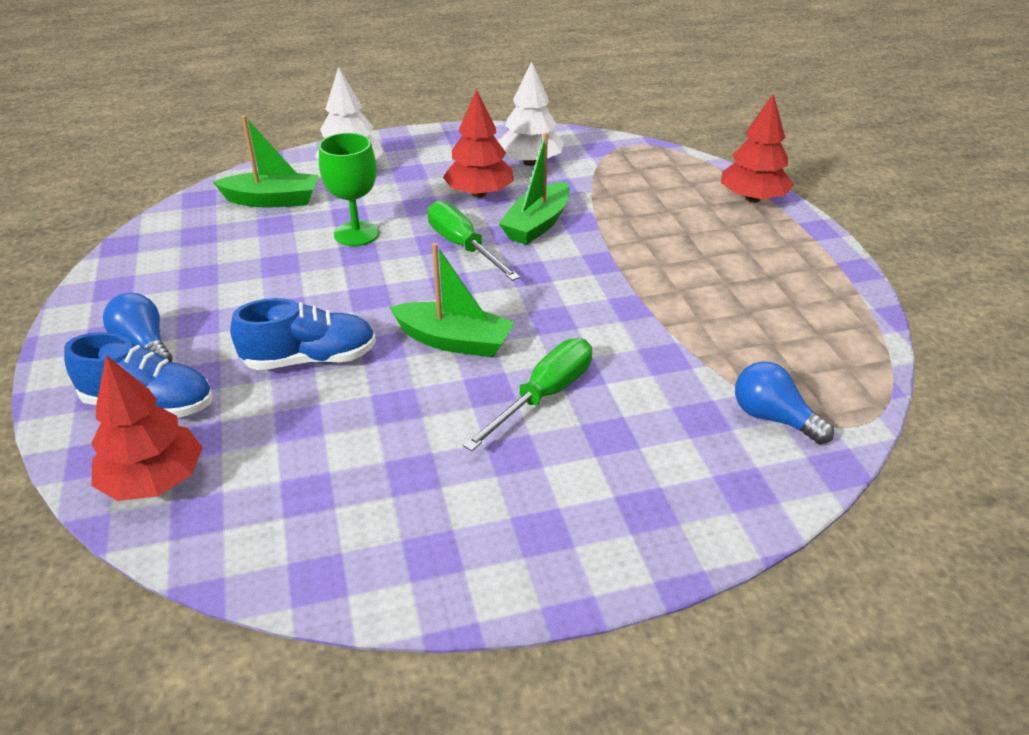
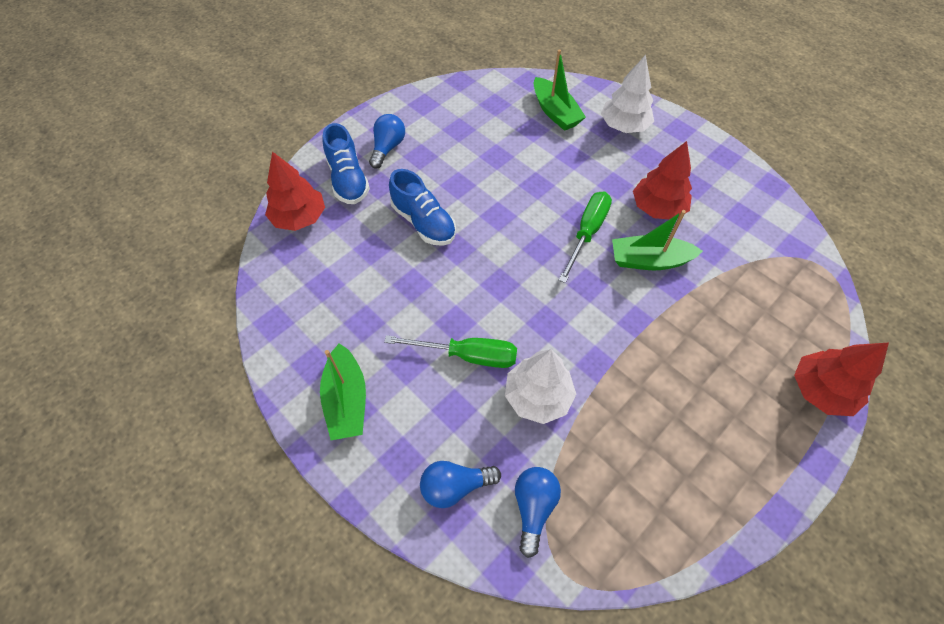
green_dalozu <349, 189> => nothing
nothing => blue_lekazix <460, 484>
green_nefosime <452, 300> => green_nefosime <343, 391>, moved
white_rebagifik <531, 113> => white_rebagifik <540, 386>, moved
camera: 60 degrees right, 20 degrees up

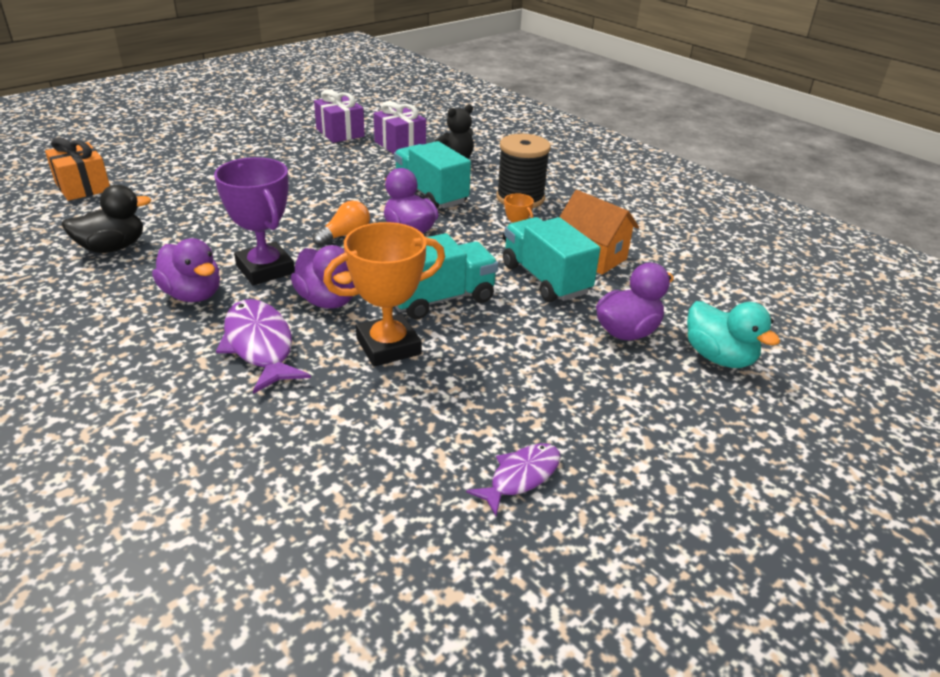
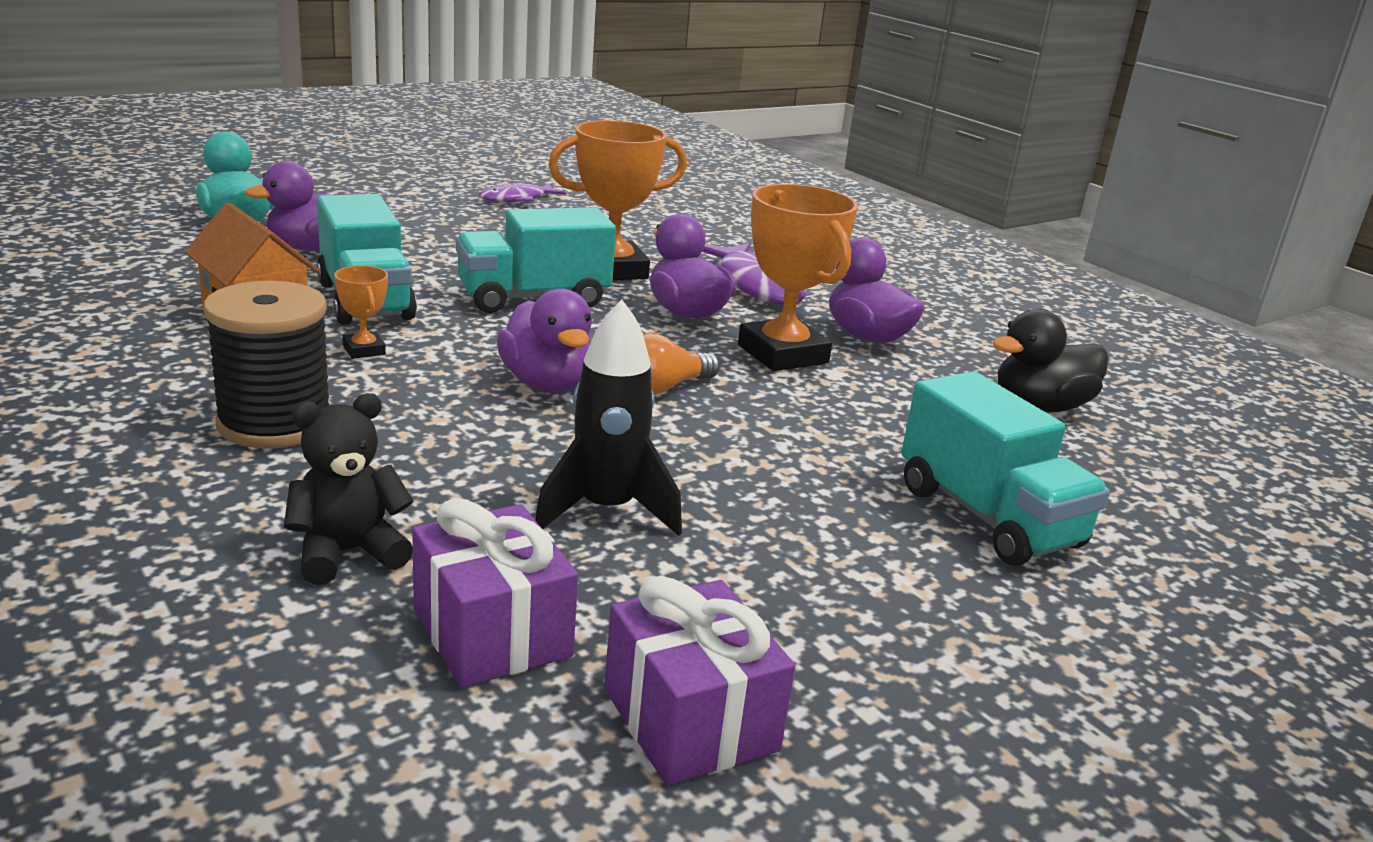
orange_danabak <77, 169> => nothing
nothing => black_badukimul <608, 417>
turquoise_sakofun <432, 175> => turquoise_sakofun <1005, 468>, moved
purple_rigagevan <254, 221> => orange_rigagevan <798, 277>
camera: 175 degrees left, 10 degrees down

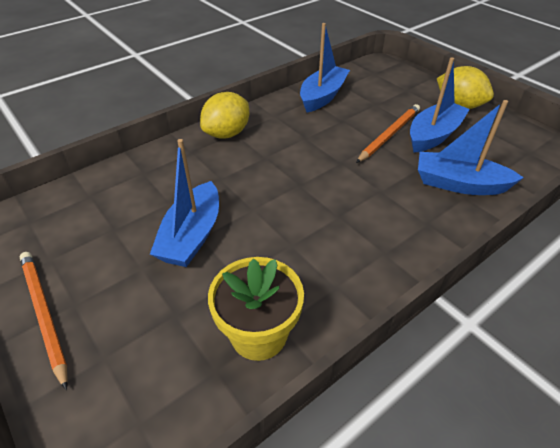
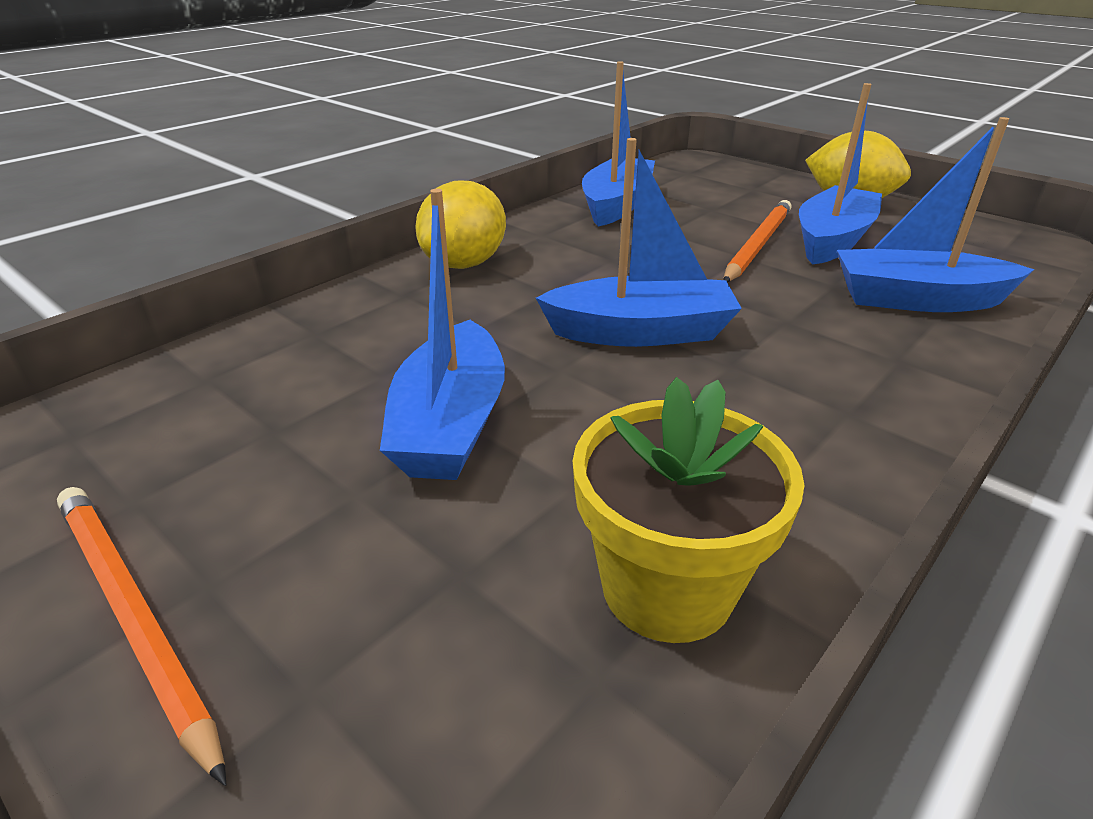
nothing => blue_nefosime <639, 242>
camera: 10 degrees left, 10 degrees down

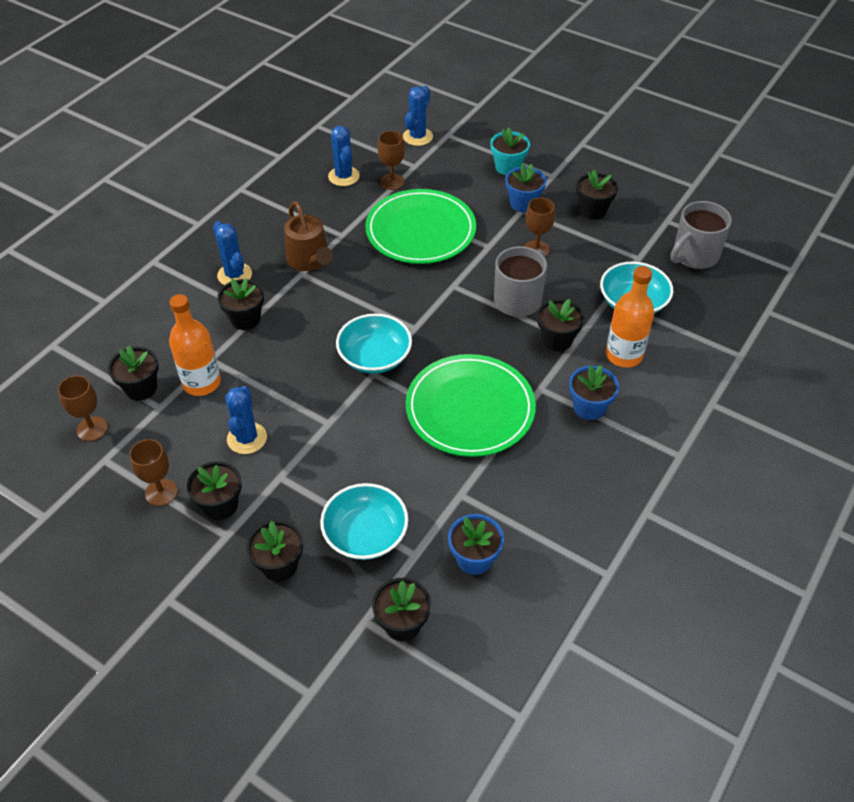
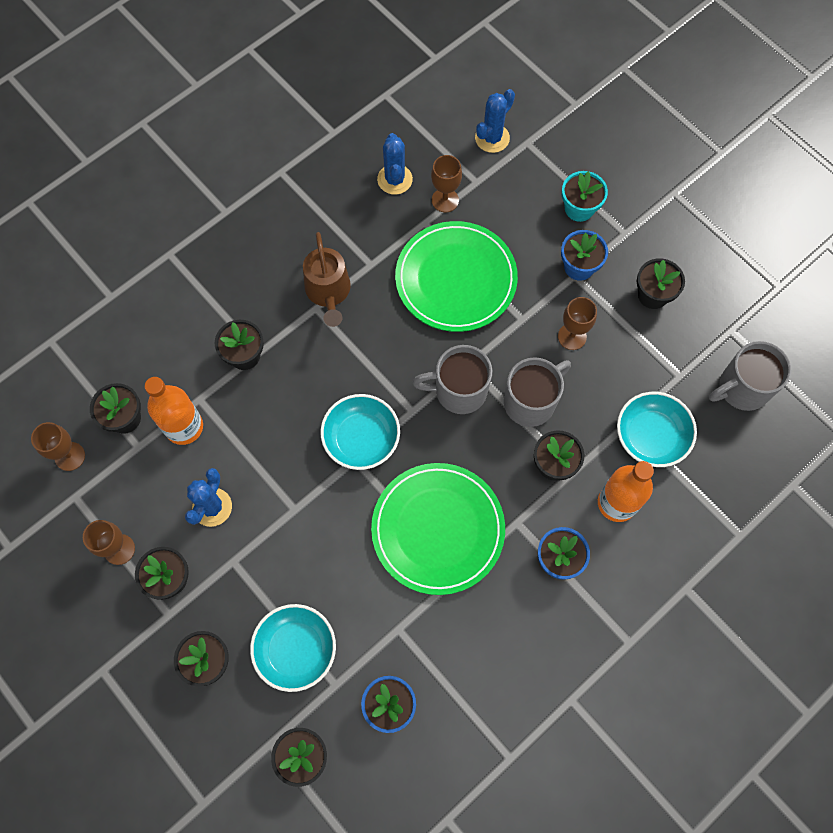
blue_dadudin <232, 253> => nothing
nothing => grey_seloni <452, 379>
camera: 15 degrees right, 20 degrees up

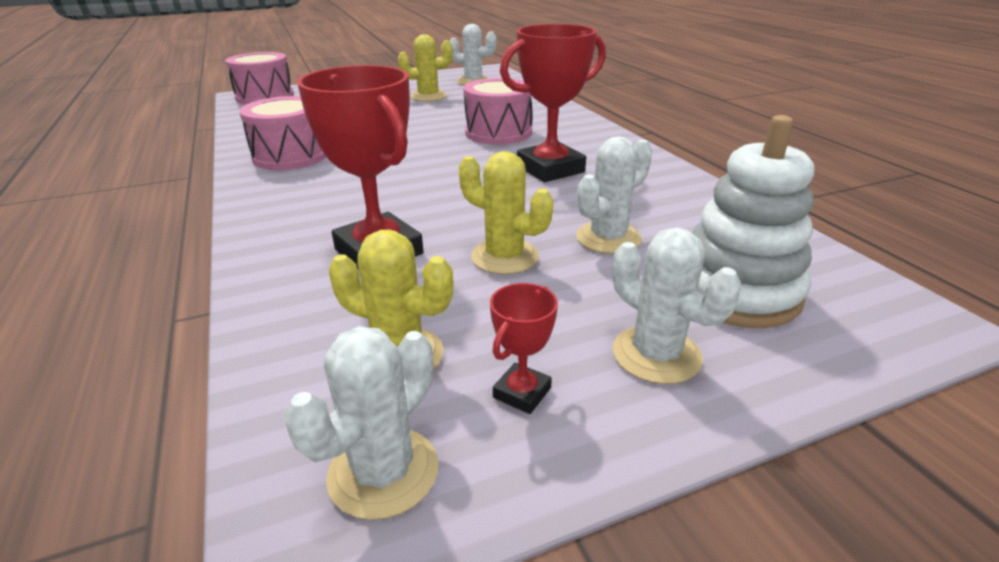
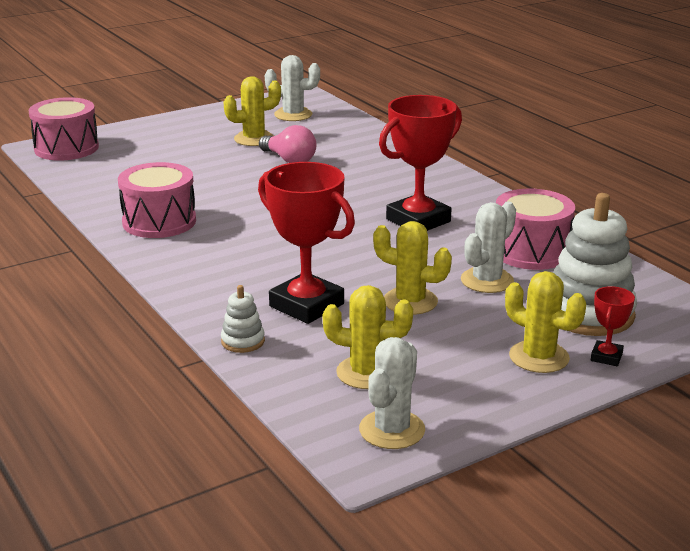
nothing => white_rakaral <243, 319>
nothing => pink_lekazix <288, 144>
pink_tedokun <497, 111> => pink_tedokun <535, 229>, moved
red_rigagevan <524, 348> => red_rigagevan <613, 326>, moved
white_dadudin <677, 306> => yellow_dadudin <545, 322>
camera: 10 degrees left, 5 degrees down

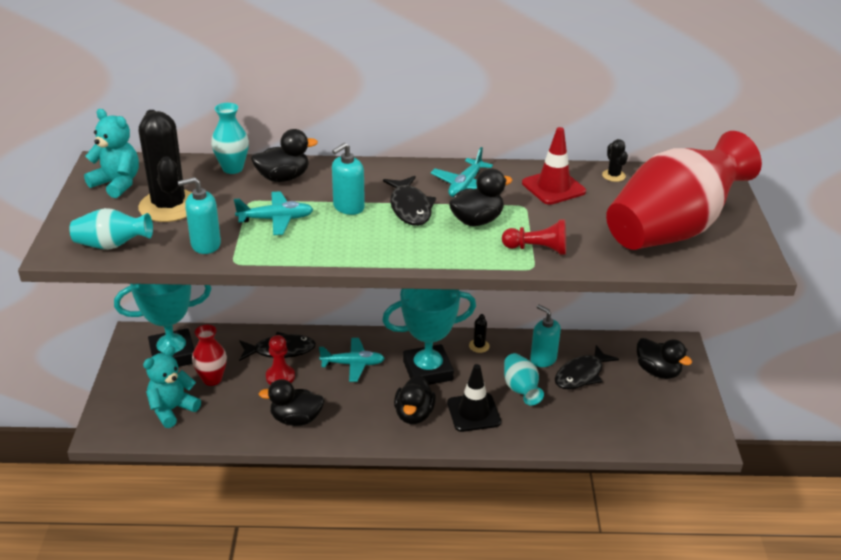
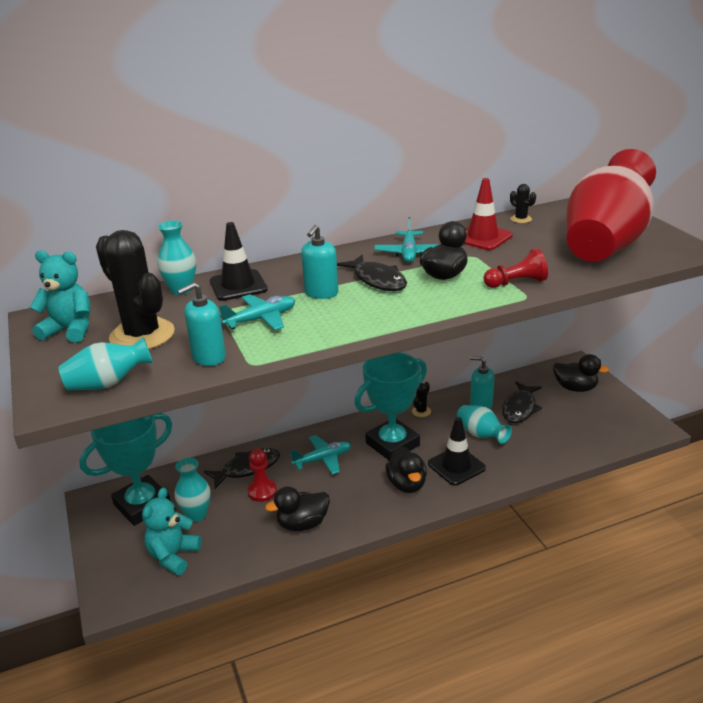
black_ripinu <284, 155> => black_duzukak <238, 261>
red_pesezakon <209, 355> => turquoise_pesezakon <193, 490>
black_dadudin <479, 333> => black_dadudin <421, 399>, 45 degrees clockwise
camera: 20 degrees left, 5 degrees down

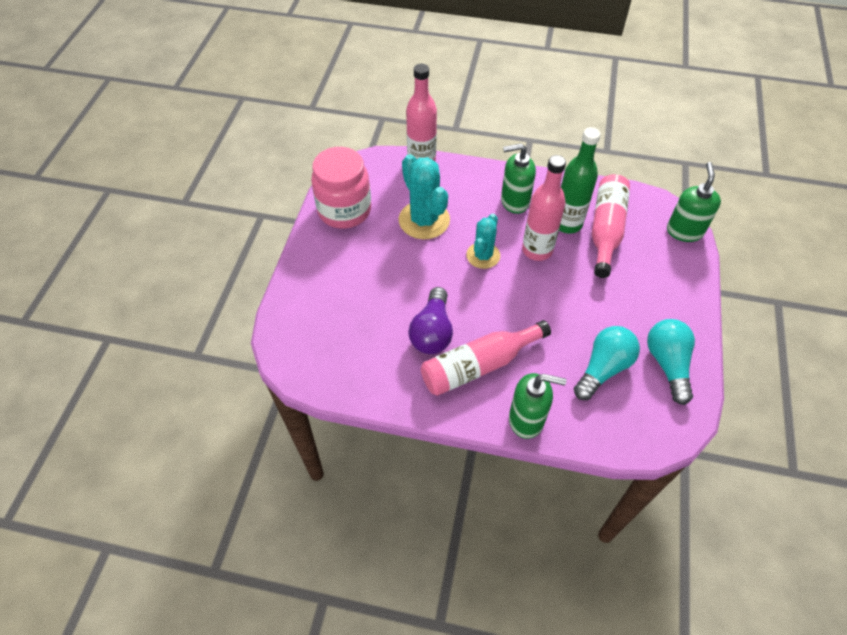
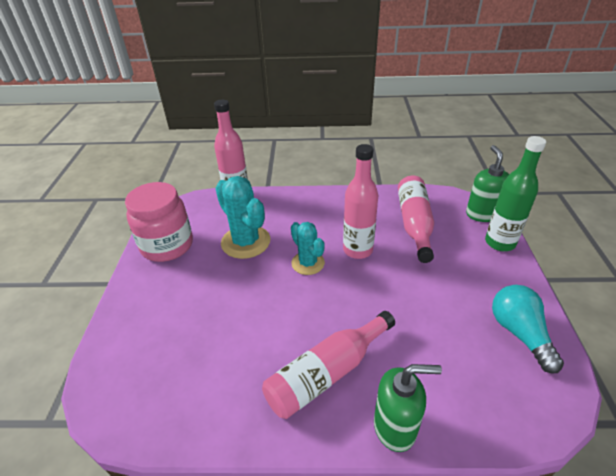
purple_lekazix <430, 320> => nothing
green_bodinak <518, 178> => nothing
turquoise_lekazix <607, 363> => nothing
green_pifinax <580, 180> => green_pifinax <515, 193>, moved
turquoise_dadudin <483, 241> => turquoise_dadudin <308, 248>, 45 degrees counterclockwise
camera: 10 degrees left, 15 degrees down

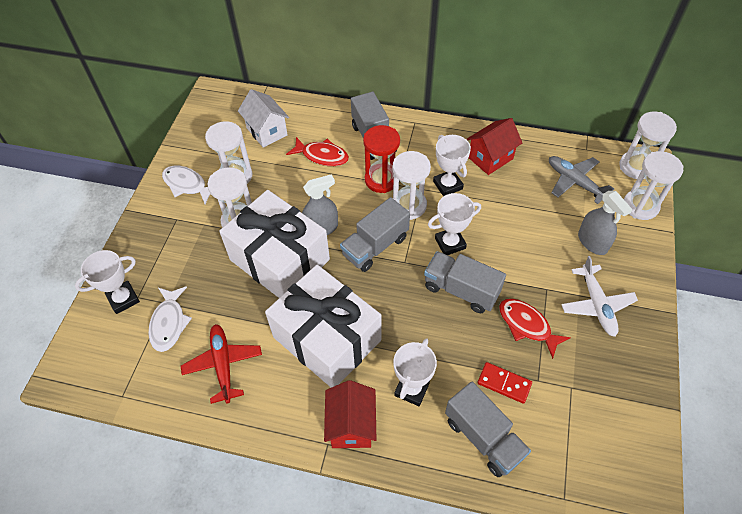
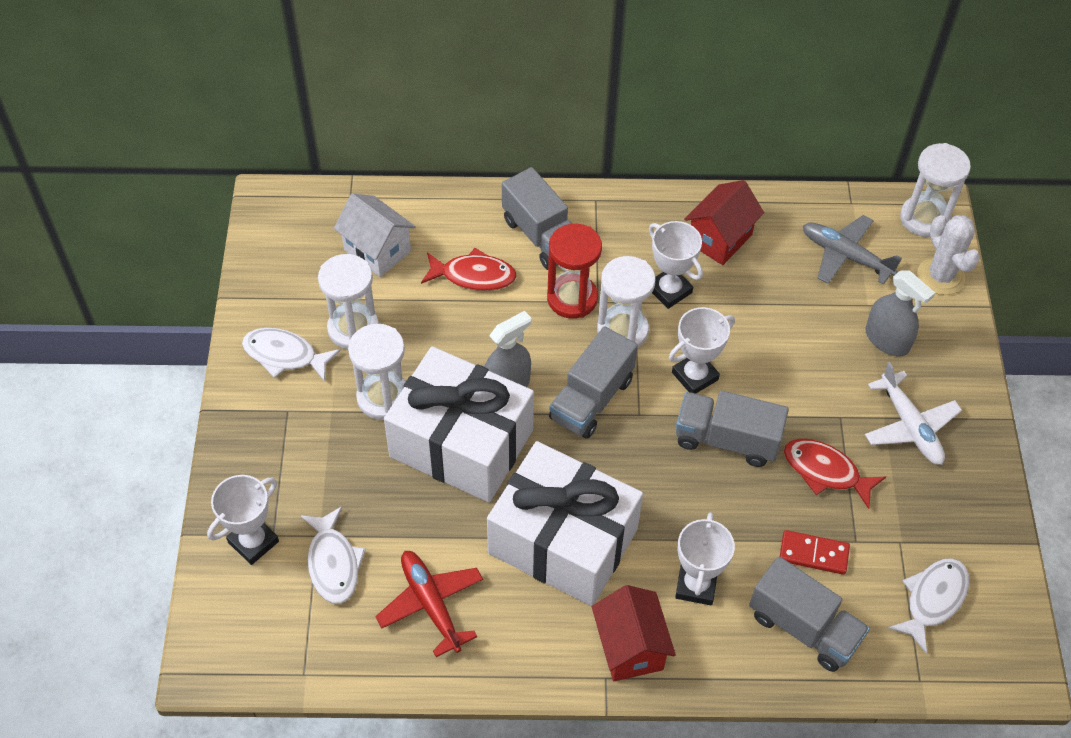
nothing => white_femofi <928, 606>
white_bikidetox <654, 185> => white_dadudin <948, 255>
camera: 15 degrees left, 0 degrees up

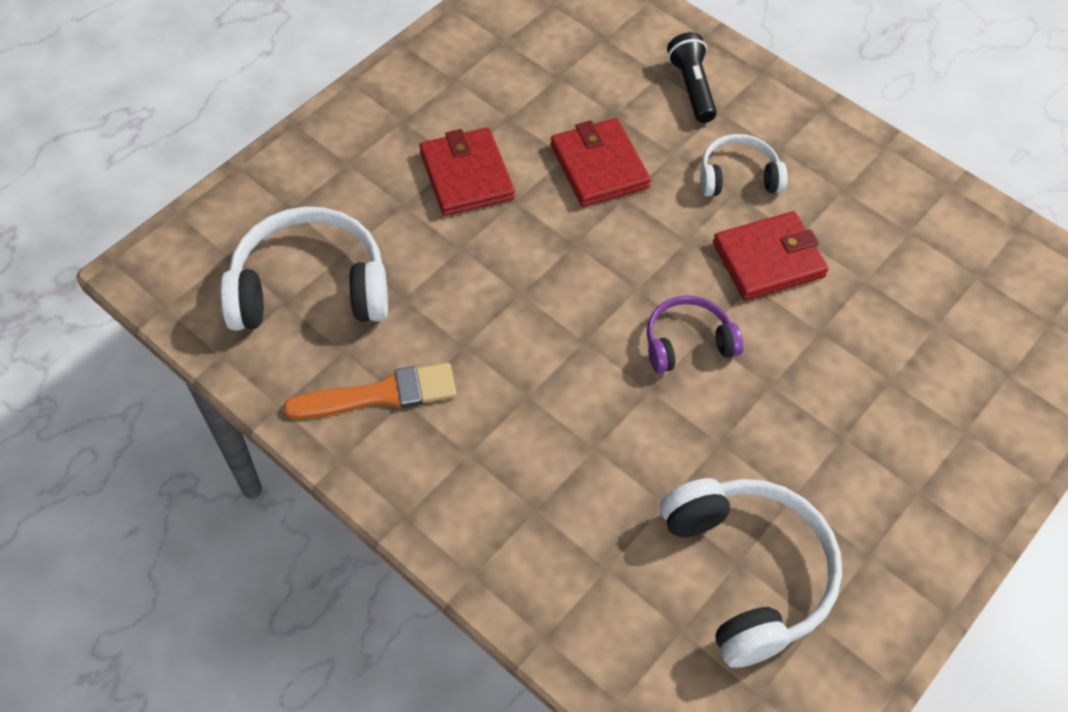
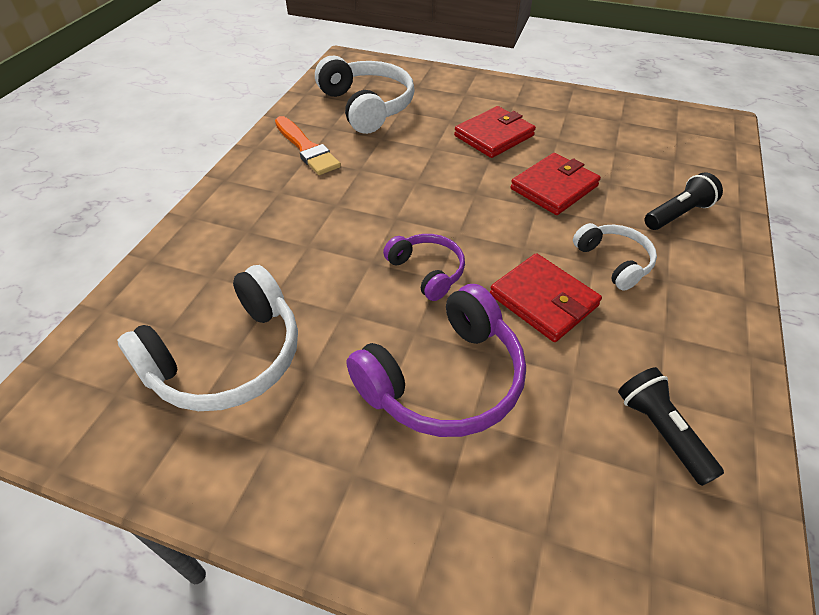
nothing => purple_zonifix <436, 360>
nothing => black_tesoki <671, 426>
camera: 70 degrees right, 10 degrees down

